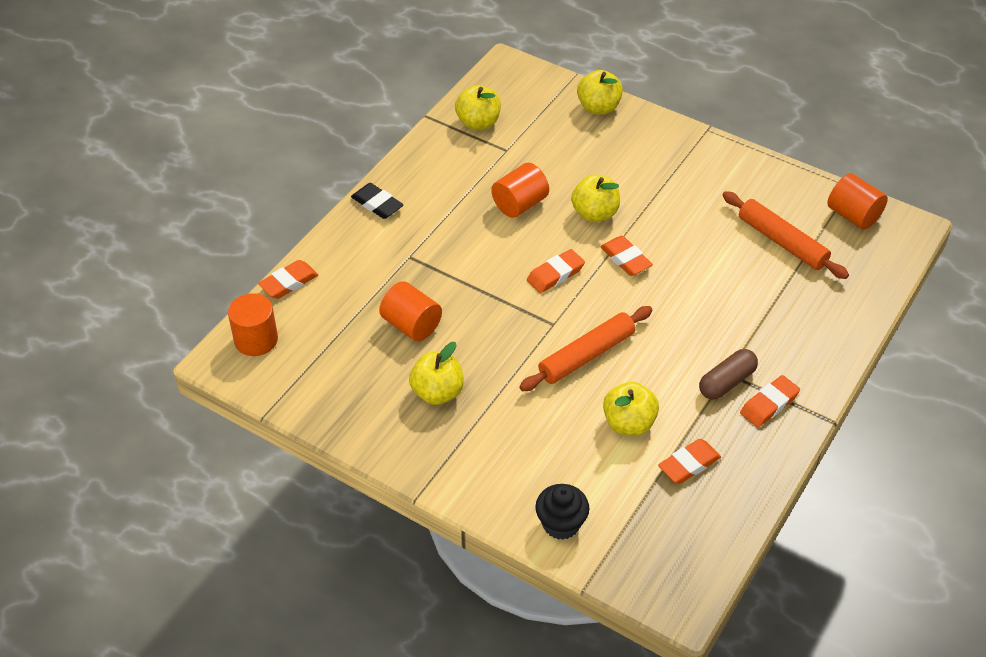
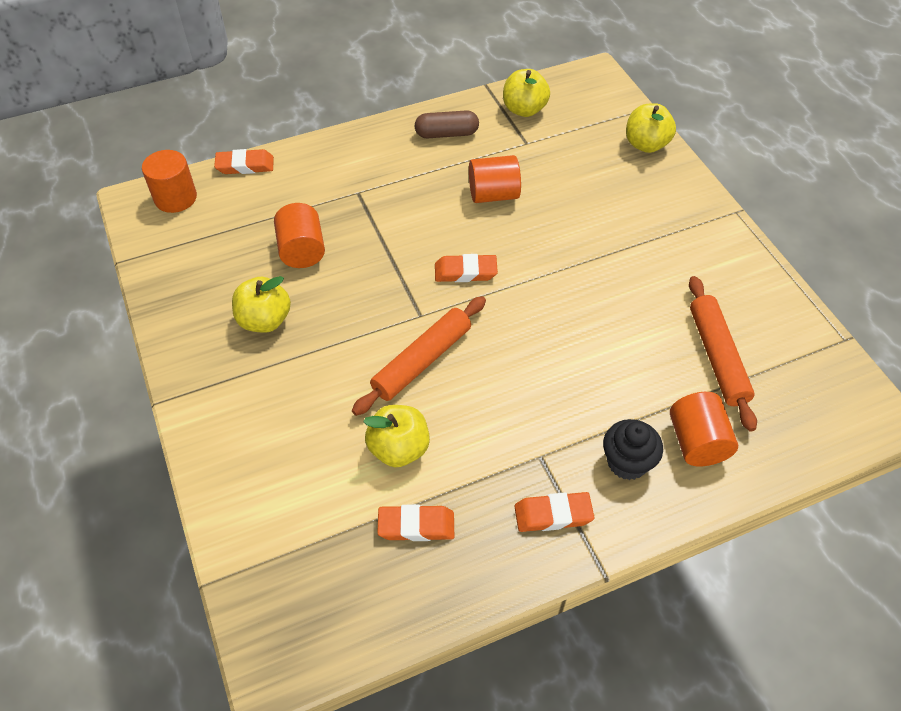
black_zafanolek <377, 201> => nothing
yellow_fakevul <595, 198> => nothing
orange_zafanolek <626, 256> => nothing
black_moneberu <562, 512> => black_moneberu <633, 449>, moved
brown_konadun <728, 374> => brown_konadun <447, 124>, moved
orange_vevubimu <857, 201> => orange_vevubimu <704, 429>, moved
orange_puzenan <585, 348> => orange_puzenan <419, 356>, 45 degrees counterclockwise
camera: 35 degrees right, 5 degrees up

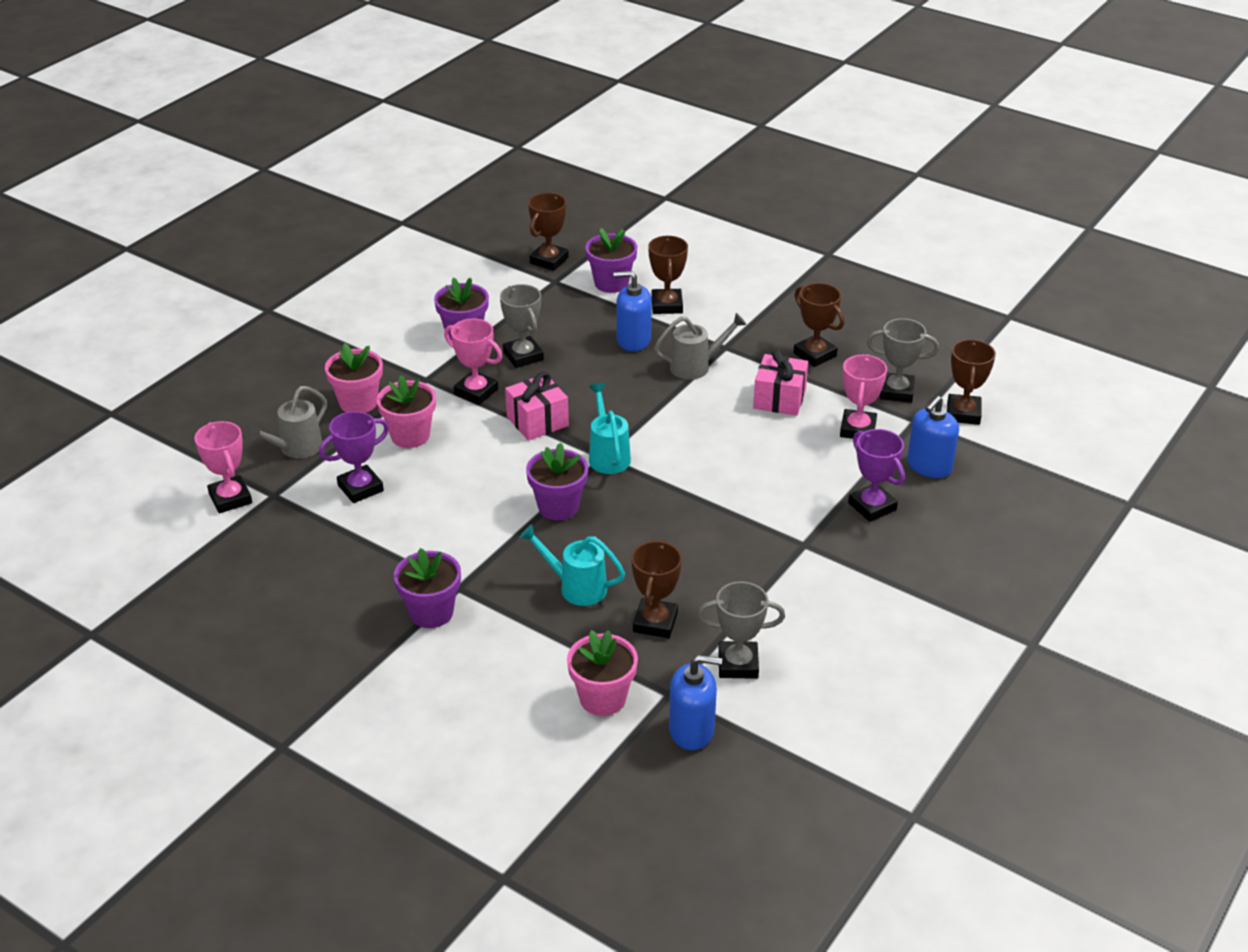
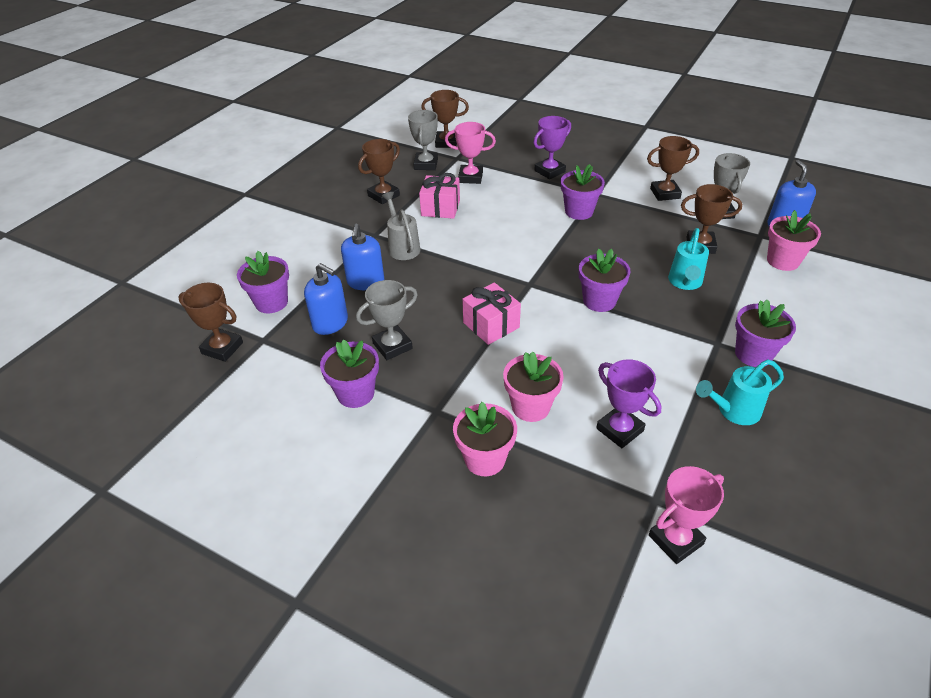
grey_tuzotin <286, 422> => nothing
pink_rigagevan <473, 362> => nothing
nothing => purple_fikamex <583, 192>
turquoise_tuzotin <610, 428> => turquoise_tuzotin <740, 392>, moved
brown_rigagevan <668, 275> => brown_rigagevan <673, 168>, moved
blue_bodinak <933, 437> => blue_bodinak <326, 299>, moved
camera: 95 degrees left, 5 degrees up

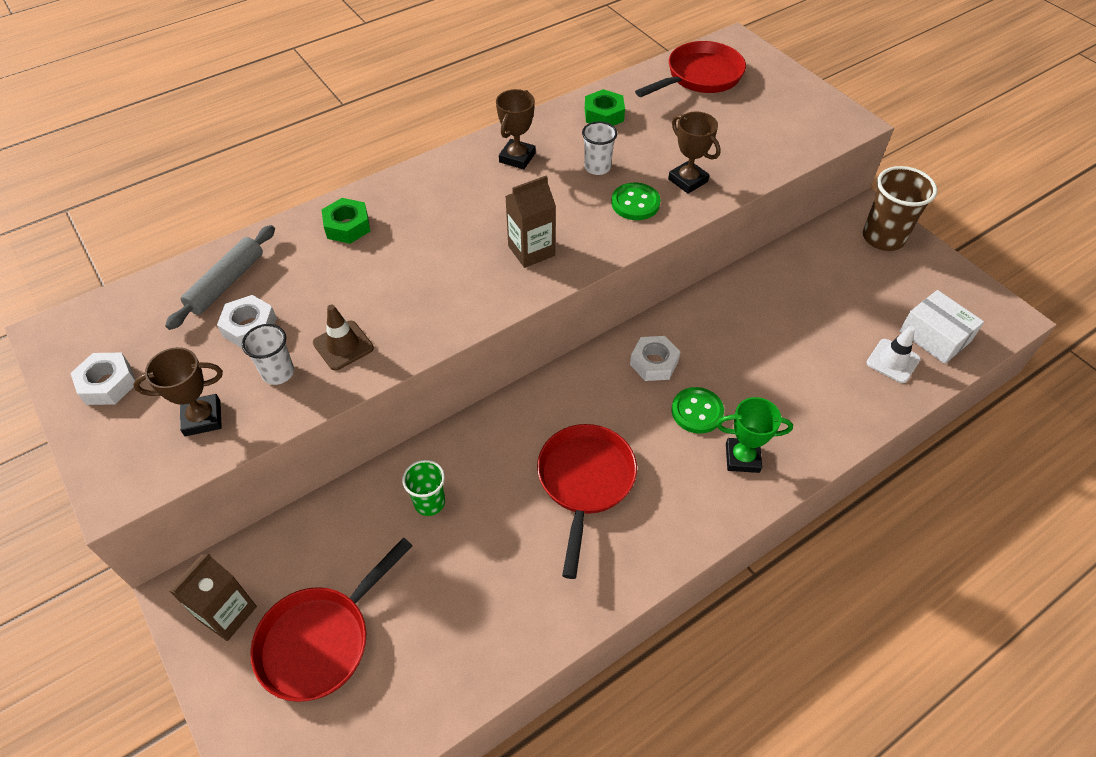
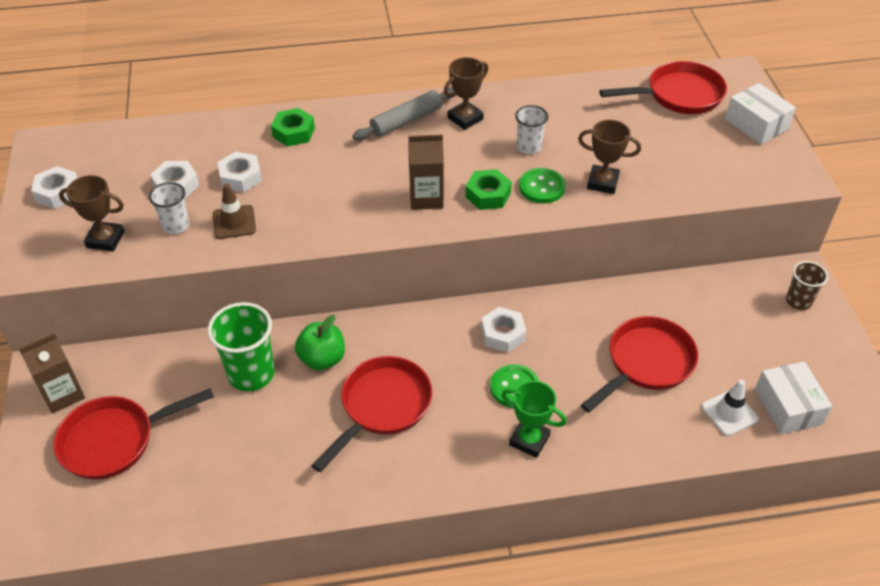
nothing => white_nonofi <239, 172>
nothing => green_fakevul <320, 342>
nothing => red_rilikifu <639, 364>
nothing => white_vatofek <760, 114>
grey_puzenan <220, 277> => grey_puzenan <403, 113>, moved
green_nonofi <605, 107> => green_nonofi <488, 189>, moved
brown_rigagevan <694, 152> => brown_rigagevan <609, 157>, 60 degrees counterclockwise
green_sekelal <423, 488> => green_sekelal <240, 346>, x1.71
brown_sekelal <900, 208> => brown_sekelal <807, 285>, x0.59
camera: 25 degrees right, 5 degrees down

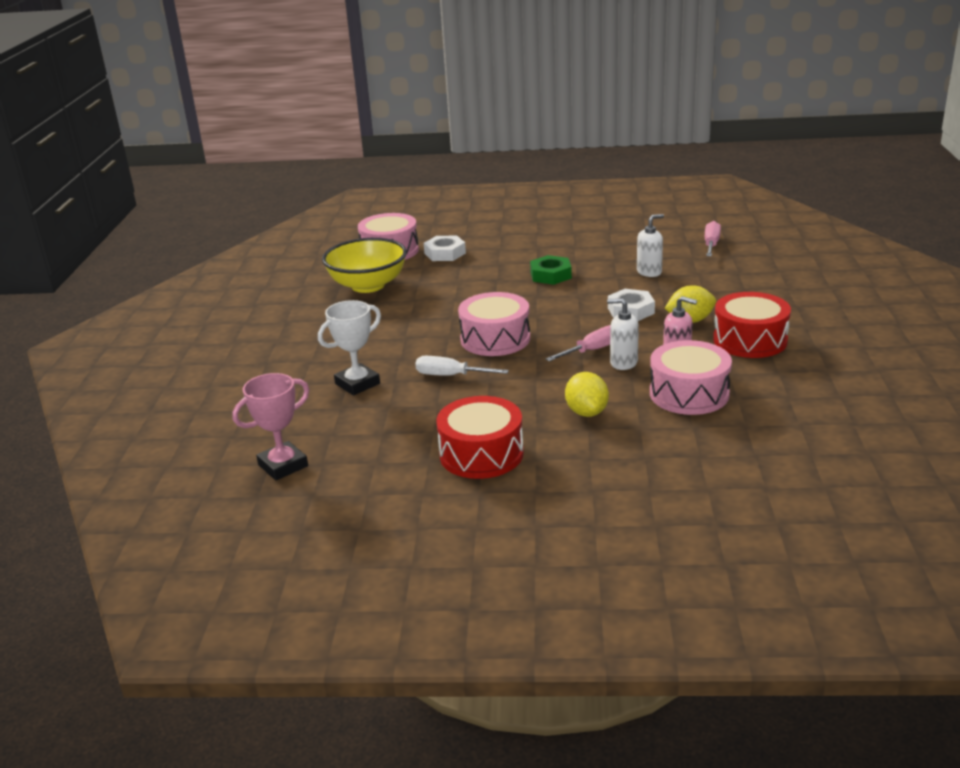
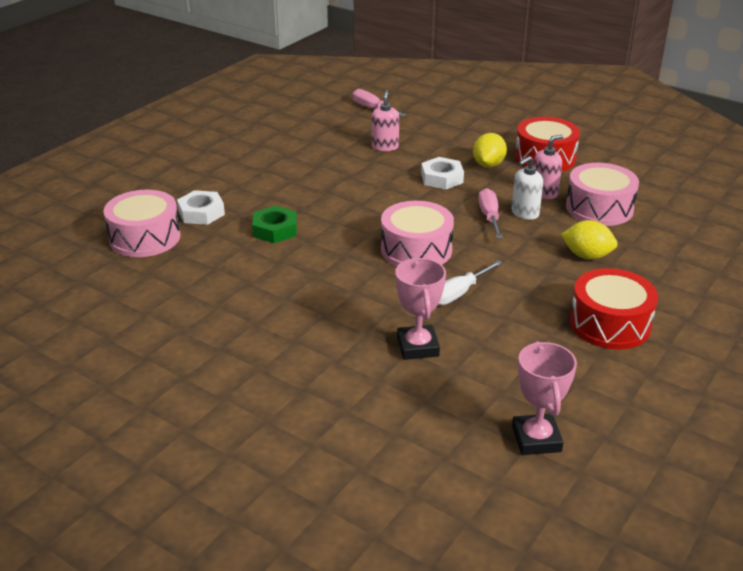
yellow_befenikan <364, 265> => nothing
green_nonofi <551, 270> => green_nonofi <274, 224>, moved
white_rigagevan <349, 347> => pink_rigagevan <420, 309>
white_bodinak <650, 245> => pink_bodinak <385, 120>
camera: 60 degrees left, 5 degrees up

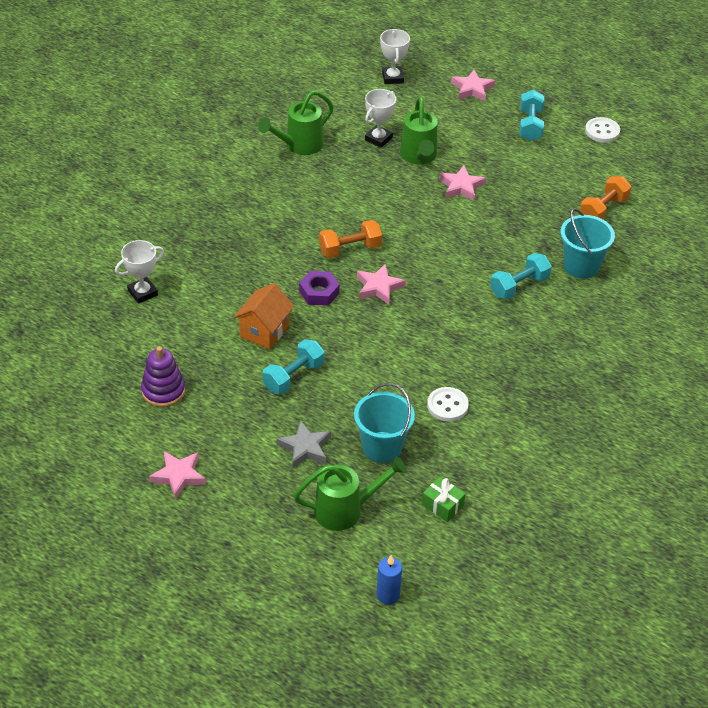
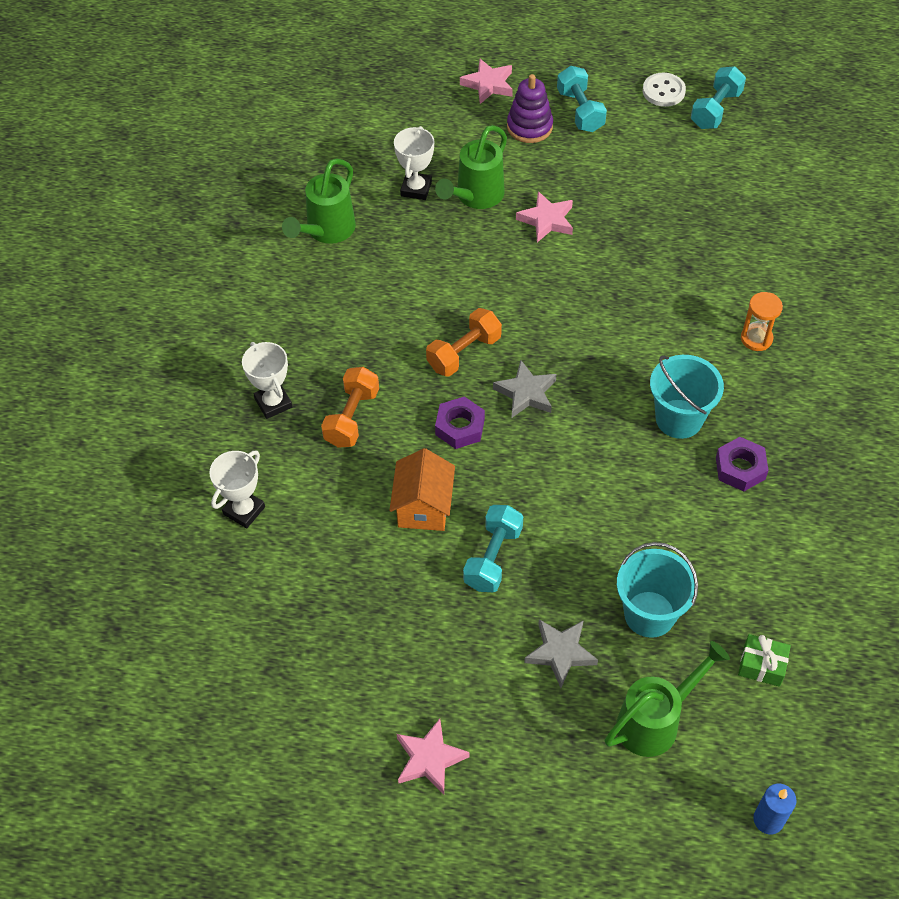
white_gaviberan <448, 404> => nothing
nothing => purple_nonofi <742, 464>
nothing => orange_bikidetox <762, 321>
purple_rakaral <163, 376> => purple_rakaral <530, 108>, moved
white_rigagevan <395, 56> => white_rigagevan <267, 380>, moved
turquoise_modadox <521, 276> => turquoise_modadox <718, 97>, moved
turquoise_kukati <587, 243> => turquoise_kukati <687, 397>, moved
orange_modadox <605, 198> => orange_modadox <350, 407>, moved
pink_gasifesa <381, 284> => grey_gasifesa <525, 389>
green_tuzotin <418, 130> => green_tuzotin <471, 167>, 60 degrees clockwise
camera: 20 degrees left, 10 degrees up

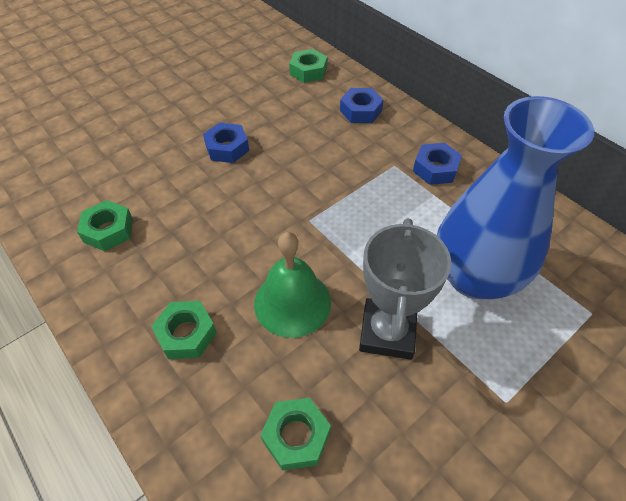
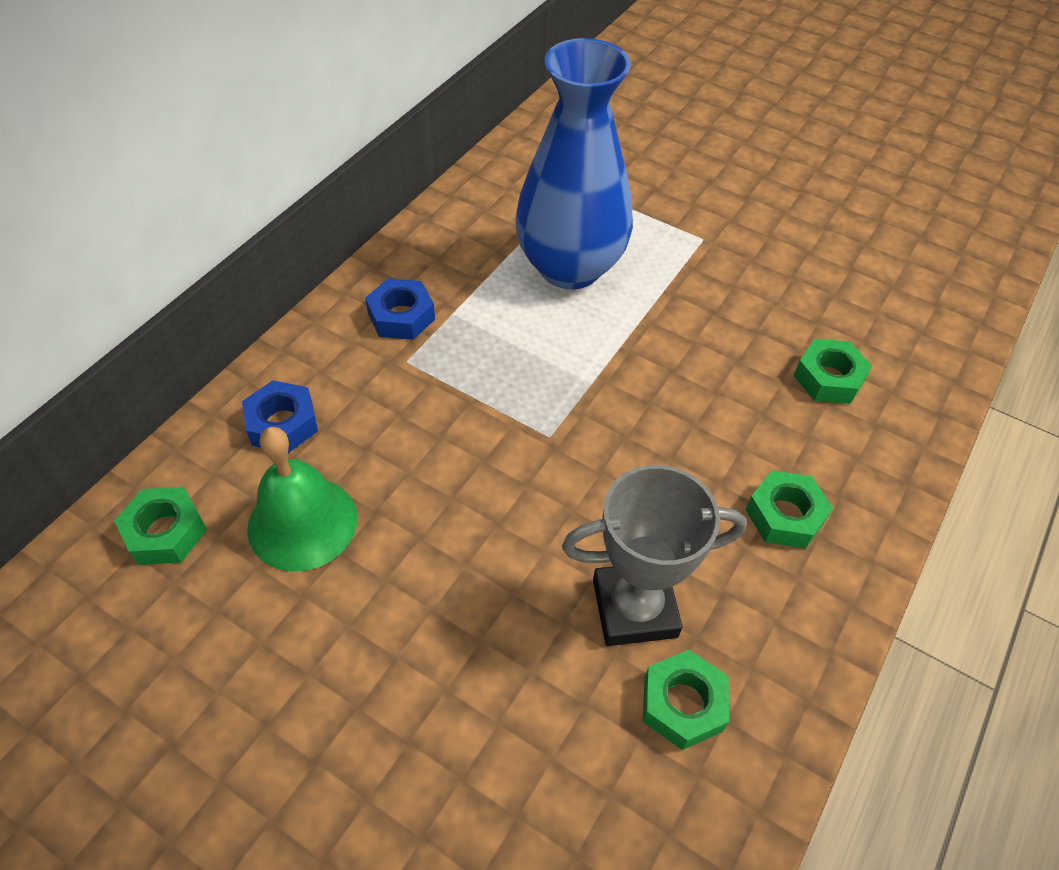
blue_nonofi <226, 143> => nothing
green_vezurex <292, 285> => green_vezurex <302, 499>, moved
grey_rigagevan <405, 289> => grey_rigagevan <654, 555>, moved
camera: 110 degrees left, 0 degrees up

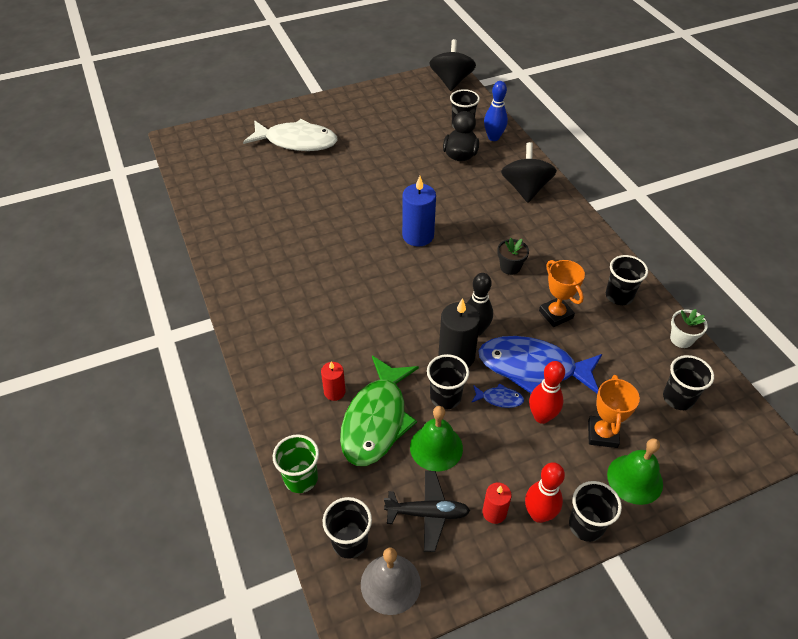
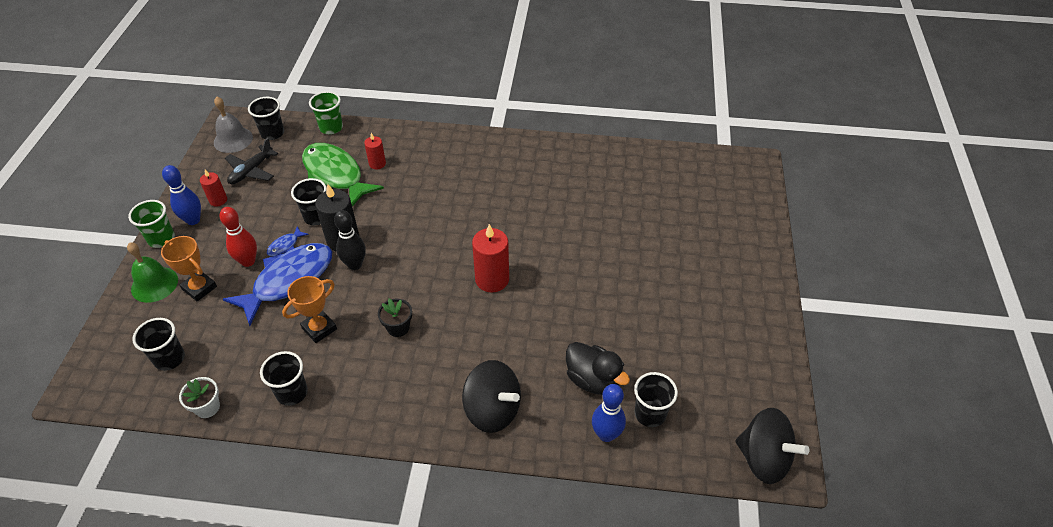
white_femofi <290, 135> => nothing
green_vezurex <436, 439> => nothing
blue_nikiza <419, 211> => red_nikiza <490, 258>
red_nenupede <545, 492> => blue_nenupede <181, 195>
black_sekelal <595, 511> => green_sekelal <151, 224>
orange_rigagevan <562, 293> => orange_rigagevan <309, 309>, 45 degrees counterclockwise
camera: 120 degrees right, 0 degrees up

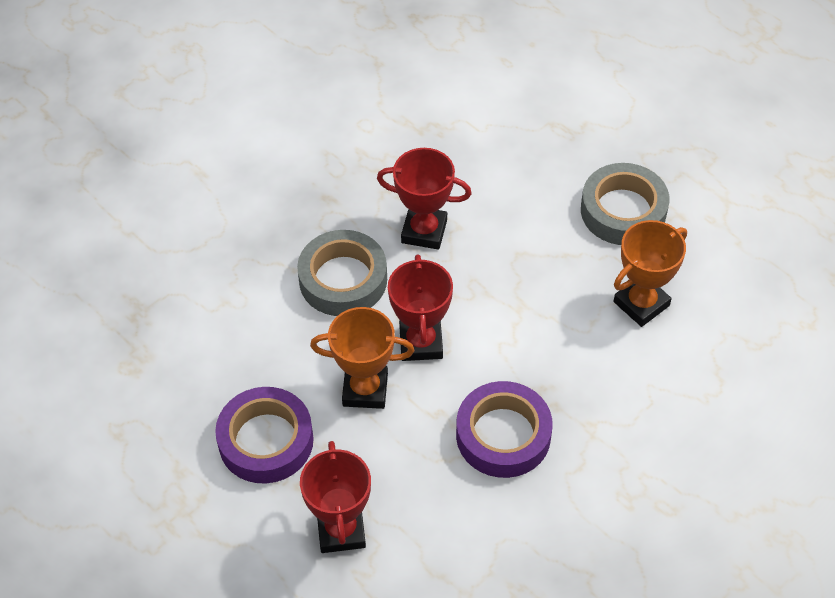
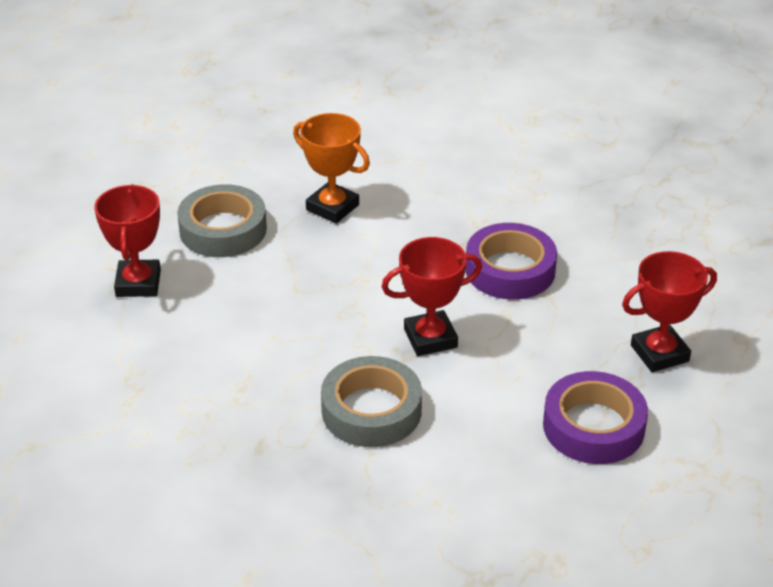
orange_rigagevan <362, 358> => nothing
red_rigagevan <424, 199> => red_rigagevan <127, 240>, moved
camera: 105 degrees left, 15 degrees down

